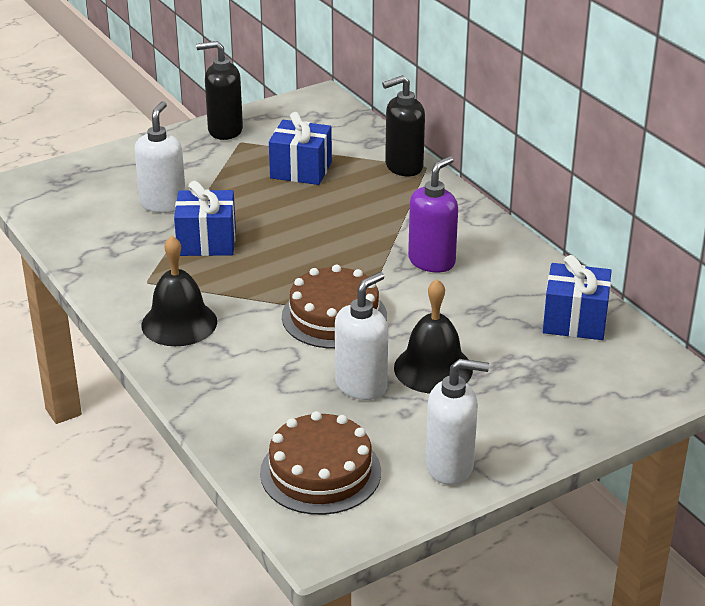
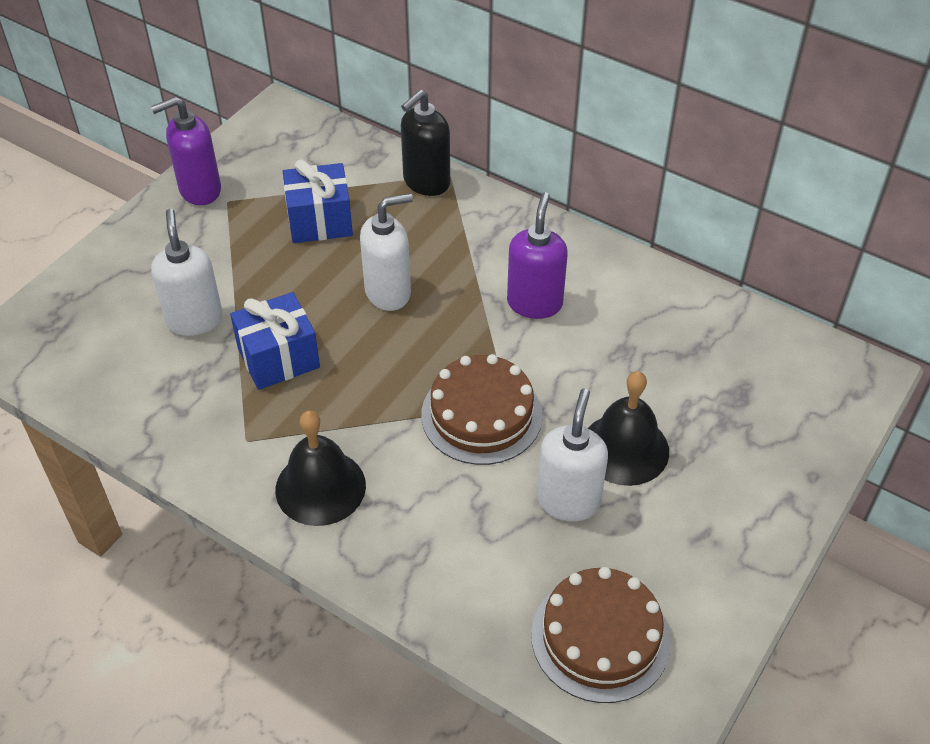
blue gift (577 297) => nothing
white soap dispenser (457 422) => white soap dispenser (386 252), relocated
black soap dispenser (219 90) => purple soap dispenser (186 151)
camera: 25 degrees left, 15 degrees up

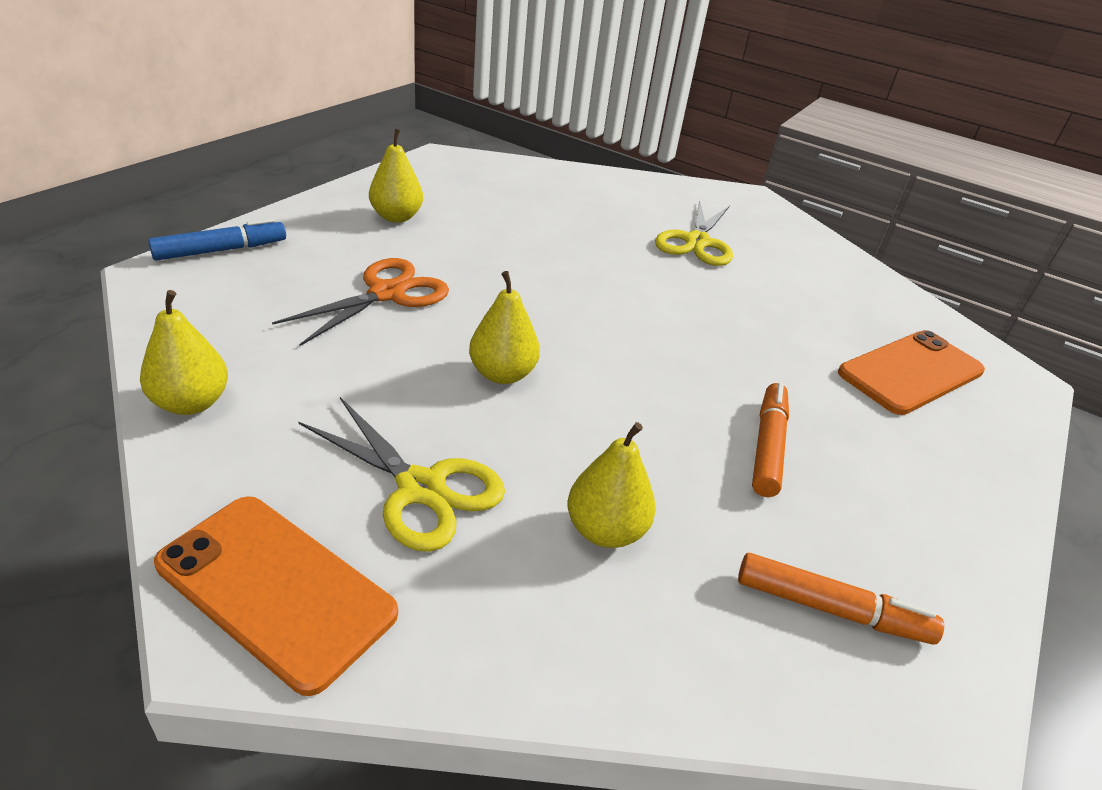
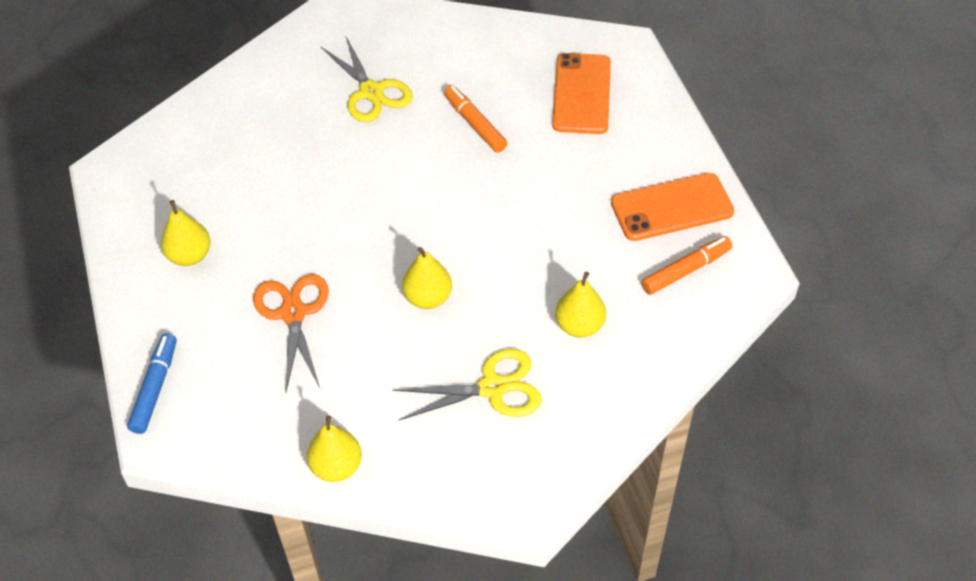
orange phone (276 596) => orange phone (672 207), relocated
orange marker (770 440) => orange marker (475 118), relocated
camera: 45 degrees left, 15 degrees up

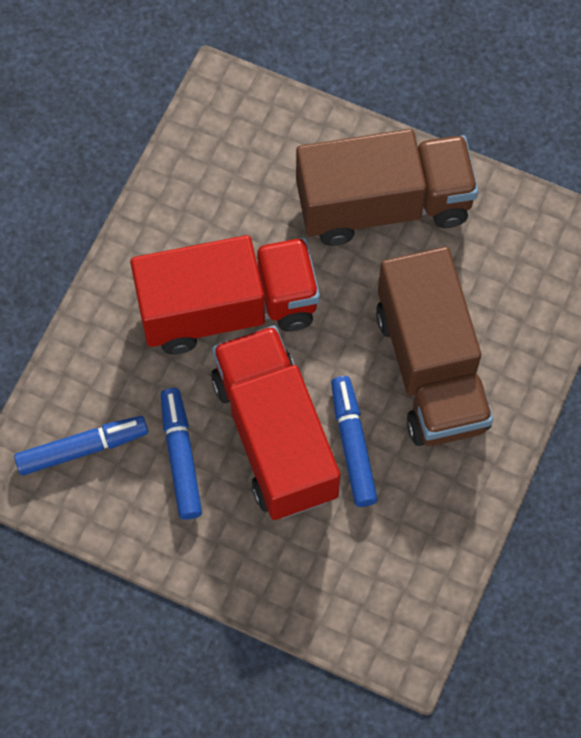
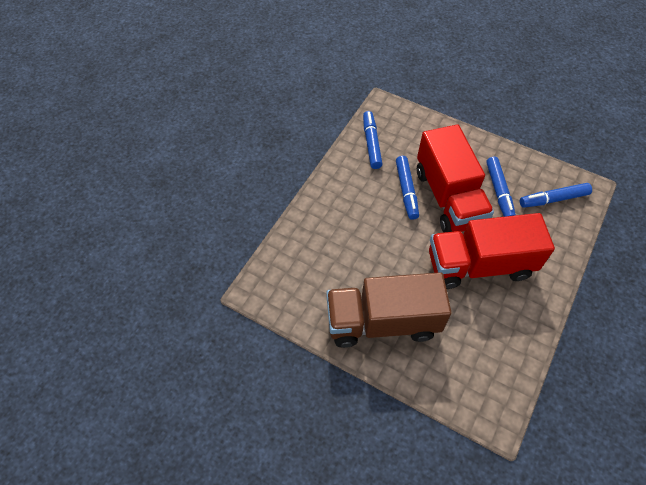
brown truck (434 346) => nothing
nothing => blue marker (373 140)
camera: 175 degrees left, 10 degrees down

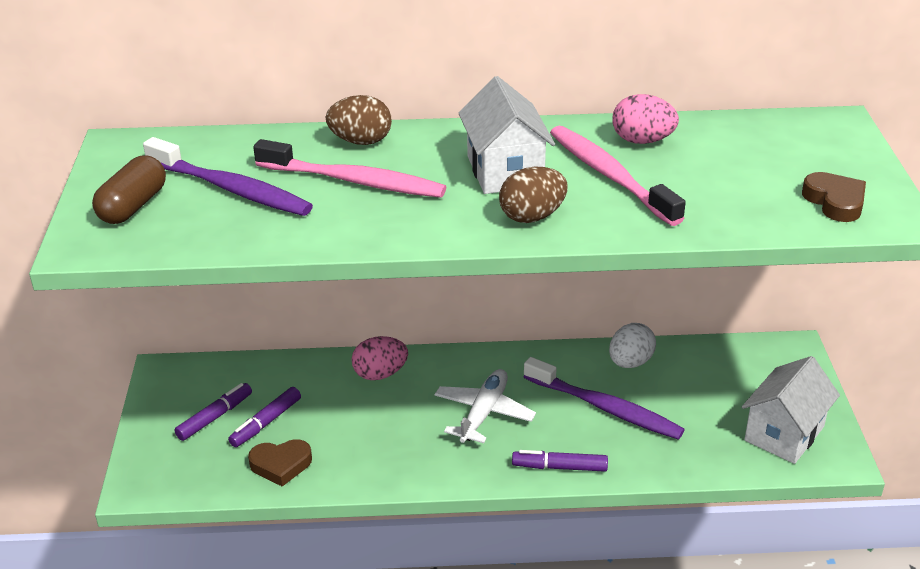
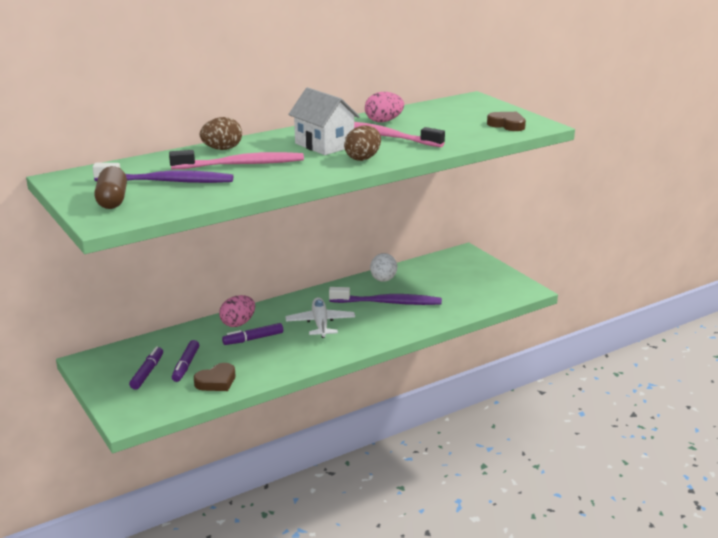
white house (791 410) => nothing
purple marker (560 461) => purple marker (252 334), relocated
camera: 30 degrees left, 10 degrees down

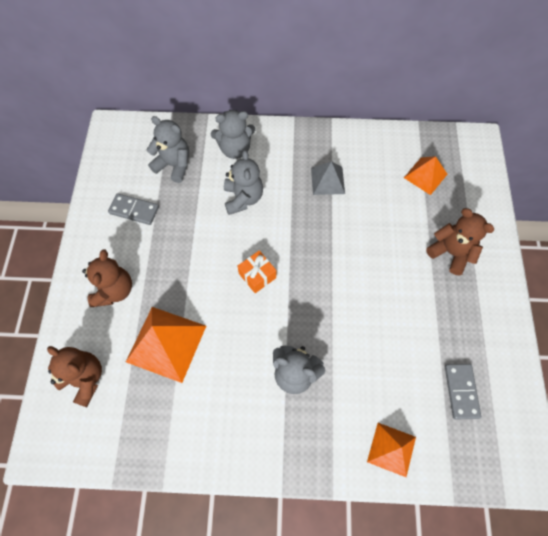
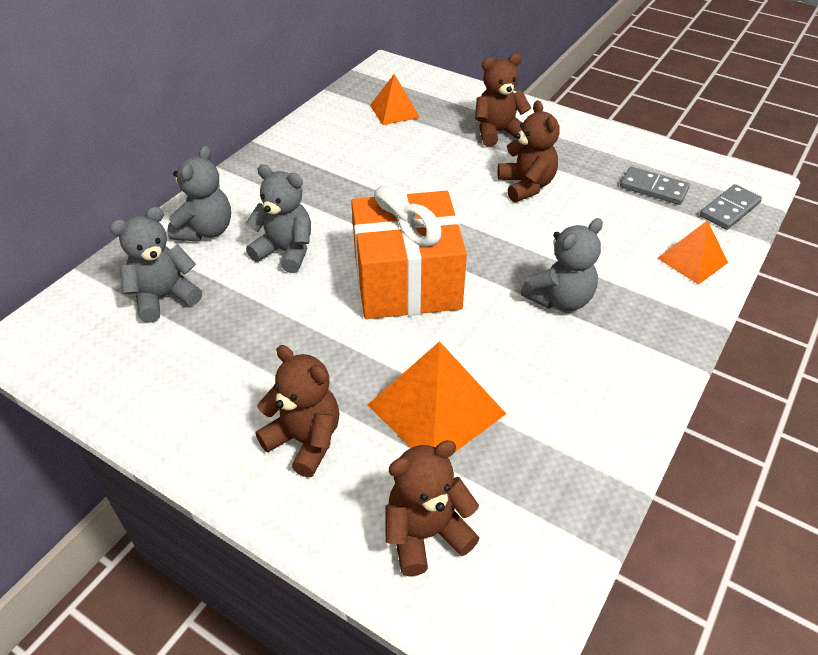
grey pyramid (328 178) => nothing
nothing => brown teddy bear (529 151)
grey domino (133 209) => grey domino (731 207), relocated
orange gift (257 271) => orange gift (409 252), x2.39
camera: 60 degrees left, 20 degrees down

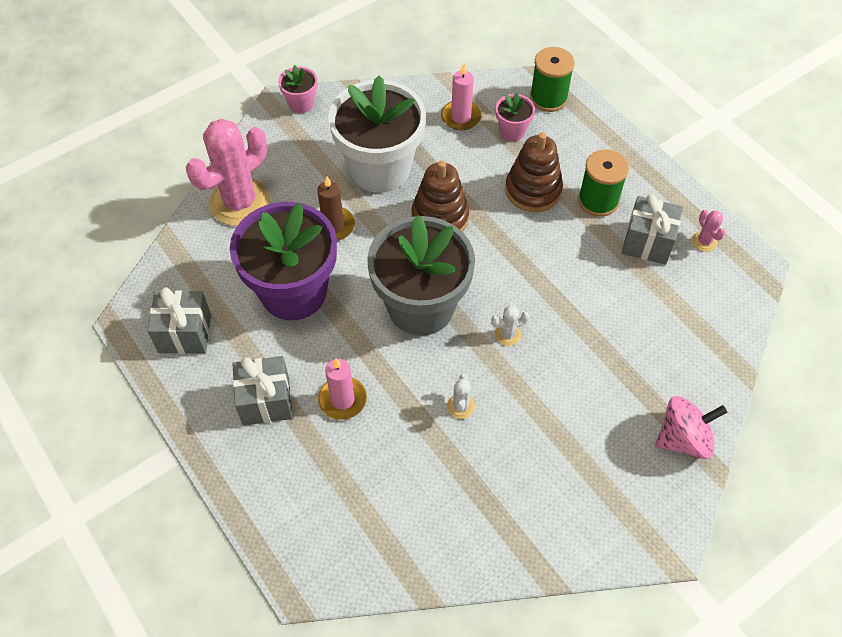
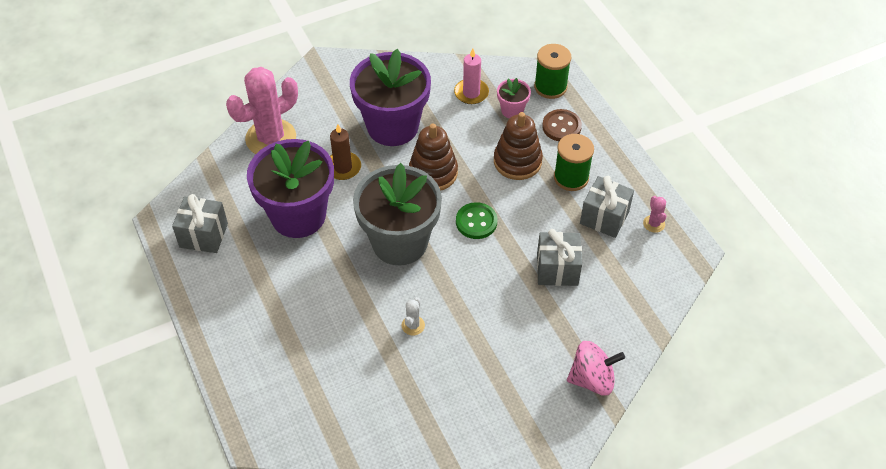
pink flower pot (297 89) => nothing
pink candle (342 389) => nothing
white cactus (510 325) => nothing
nothing => green button (476 220)
nothing => brown button (562 125)
grey gift (263 391) => grey gift (559 257), relocated
white flower pot (377 134) => purple flower pot (390 97)
camera: 10 degrees right, 5 degrees down

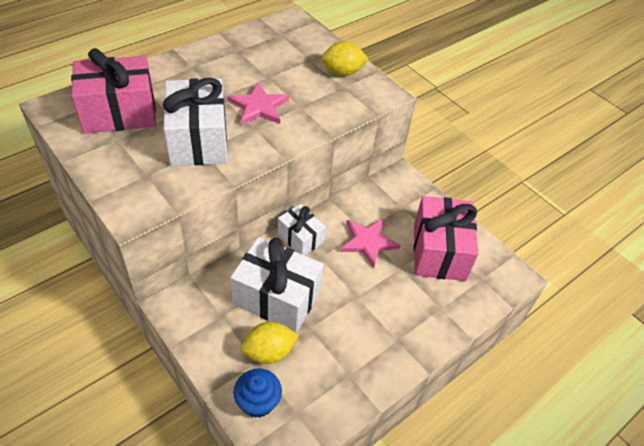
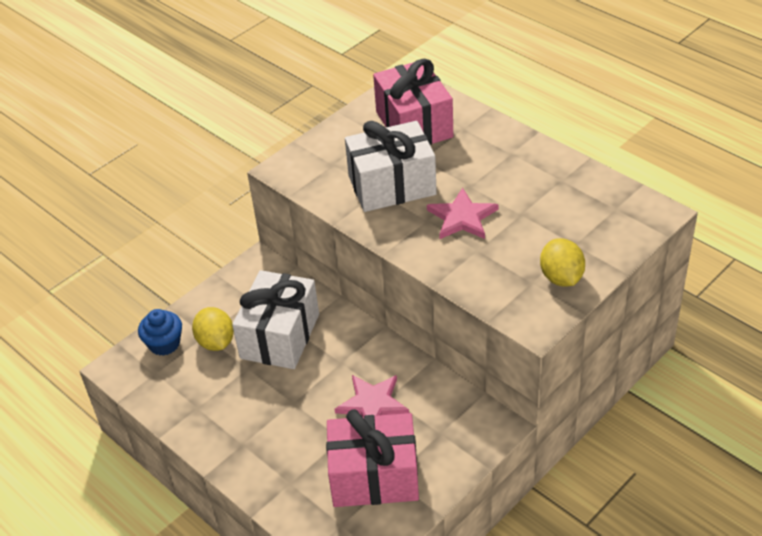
white gift (302 230) => nothing
camera: 90 degrees right, 5 degrees down

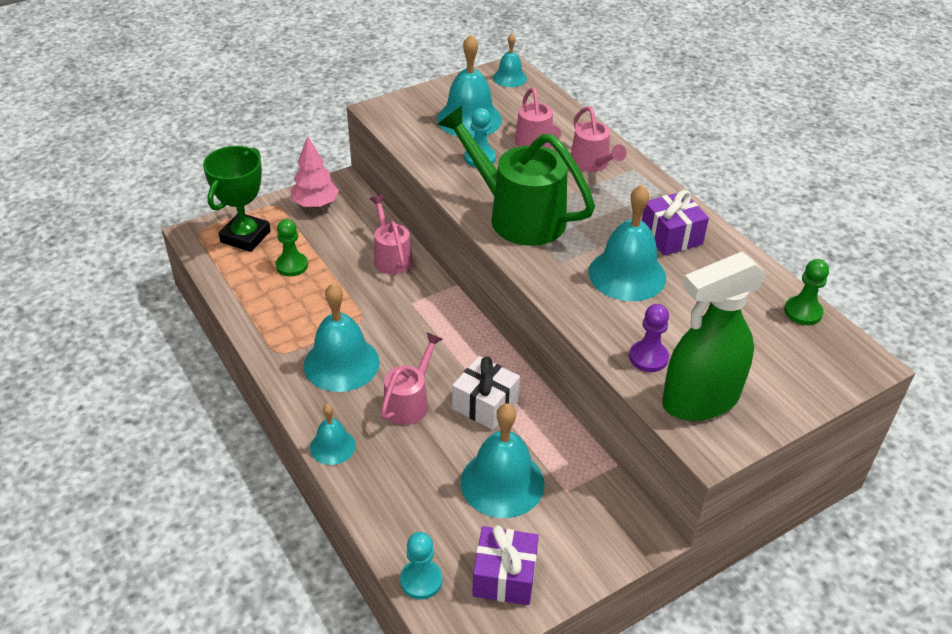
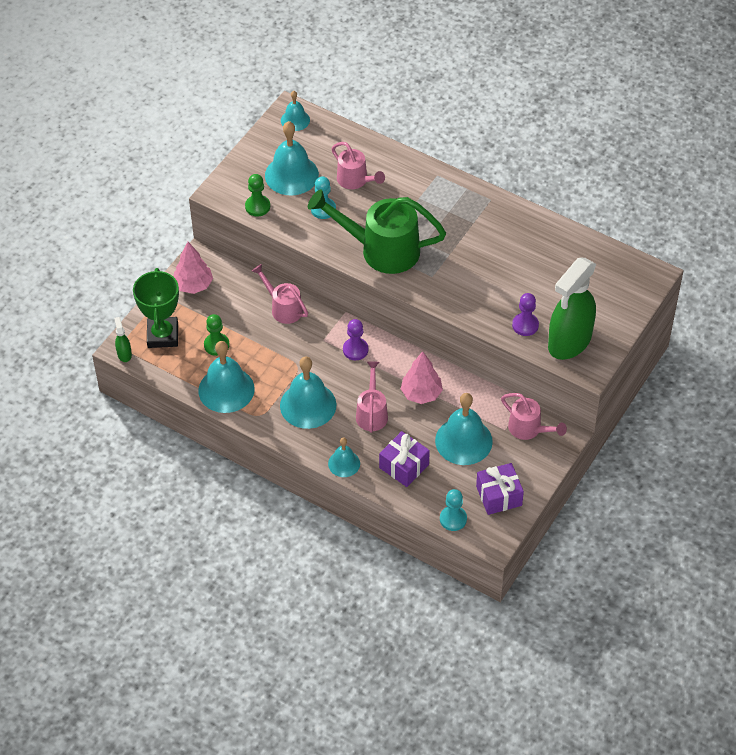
nothing => green spray bottle (123 339)
nothing => purple pawn (355 339)
pink watering can (599 139) => pink watering can (534 416), relocated
turquoise bell (627 243) => turquoise bell (226 377), relocated
purple gift (675 223) => purple gift (404 459), relocated
green pawn (806 292) => green pawn (257 195), relocated
white gift (486 393) => pink tree (422 377)
camera: 25 degrees left, 10 degrees up

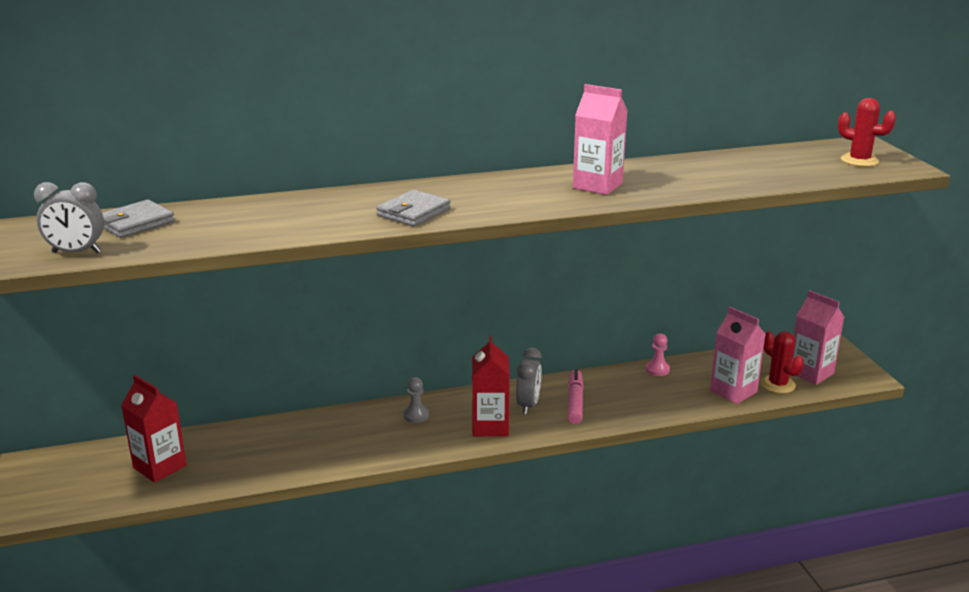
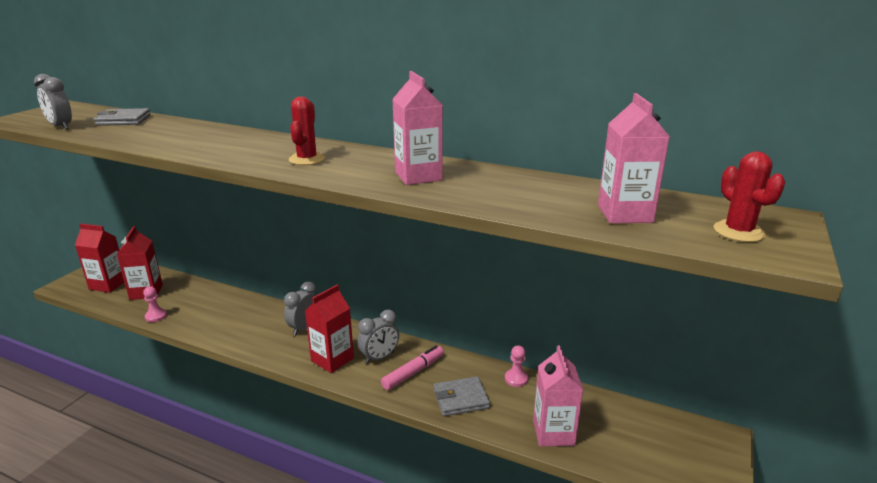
nothing => red carton (99 258)
nothing => pink pawn (155 304)
grey wallet (413 208) => grey wallet (461 396), relocated
red cactus (782 362) => red cactus (307 131), relocated
pink carton (818 337) => pink carton (634 158), relocated
grey pawn (416 400) => grey clock (300 308)
camera: 40 degrees right, 0 degrees up

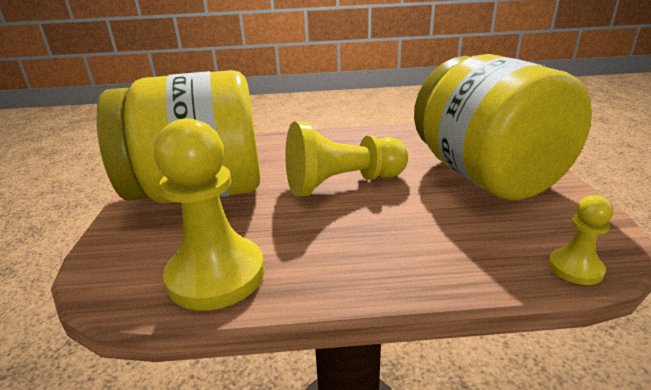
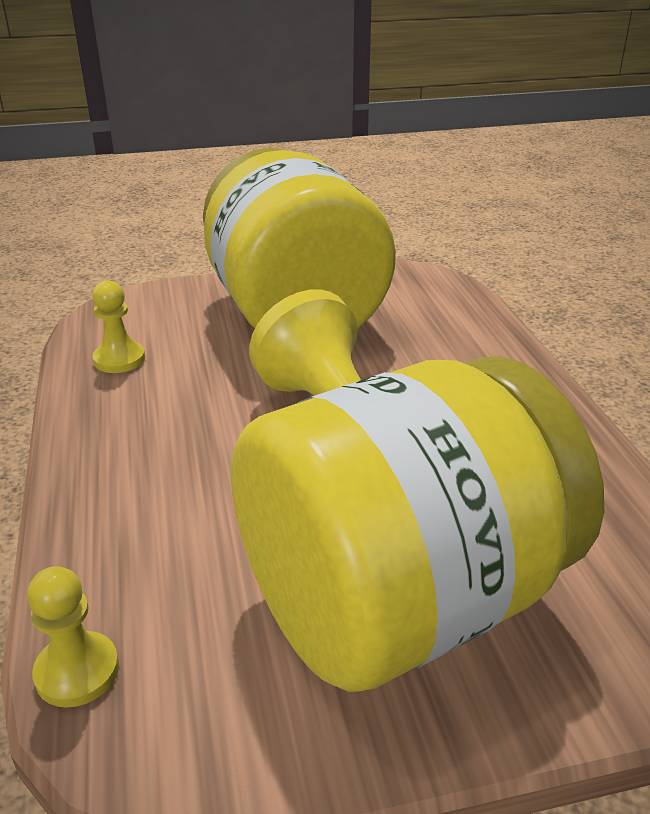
yellow pawn (209 214) => yellow pawn (118 326), x0.50
camera: 80 degrees right, 5 degrees up

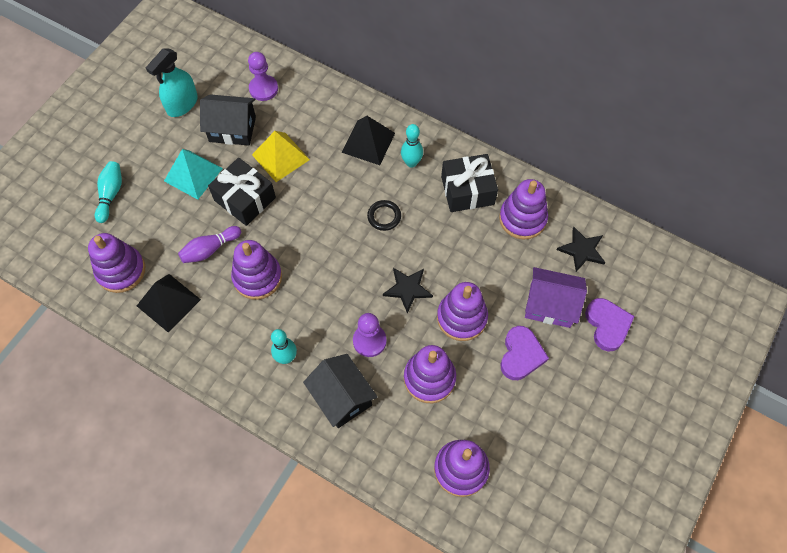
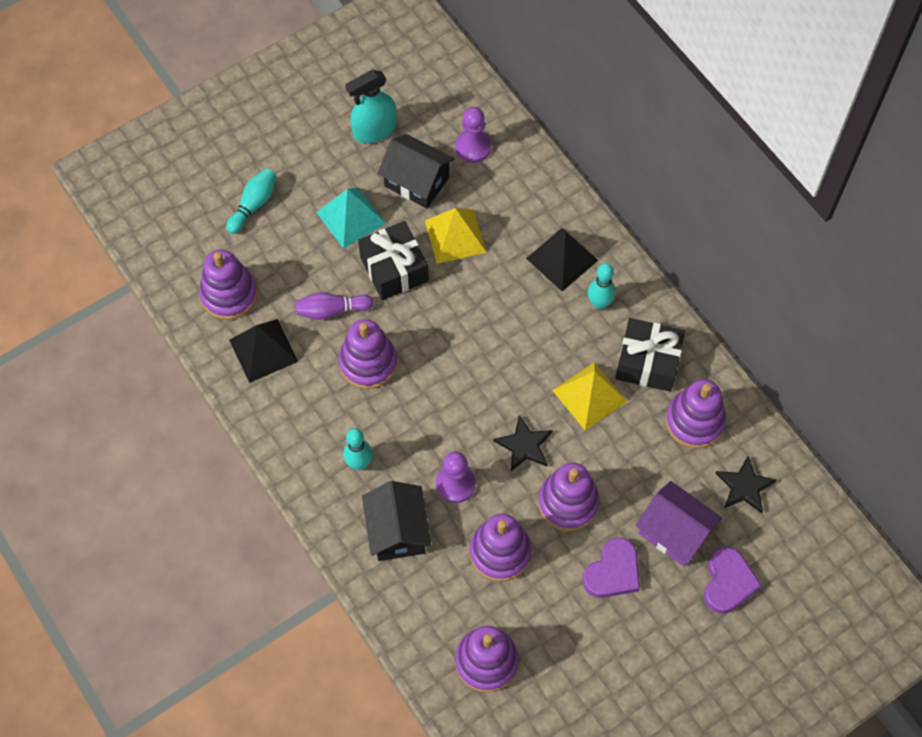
black ring (384 215) => nothing
nothing => yellow pyramid (589 396)
camera: 25 degrees right, 0 degrees up

